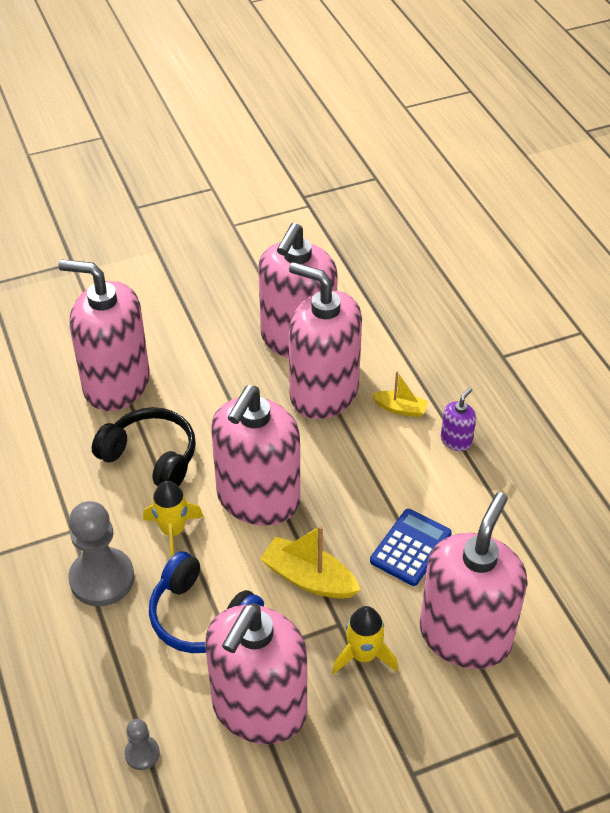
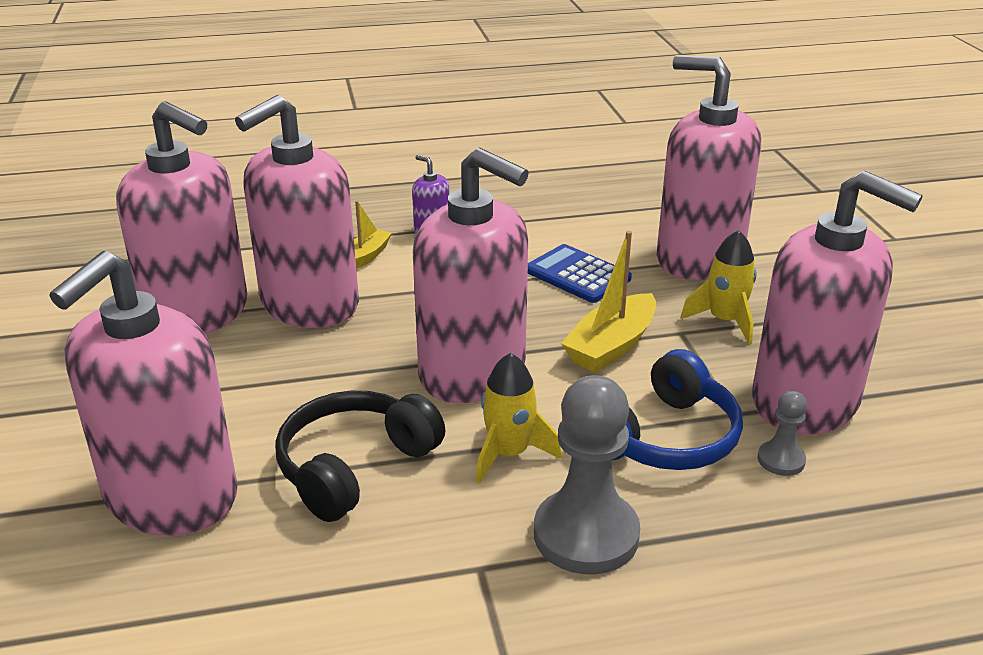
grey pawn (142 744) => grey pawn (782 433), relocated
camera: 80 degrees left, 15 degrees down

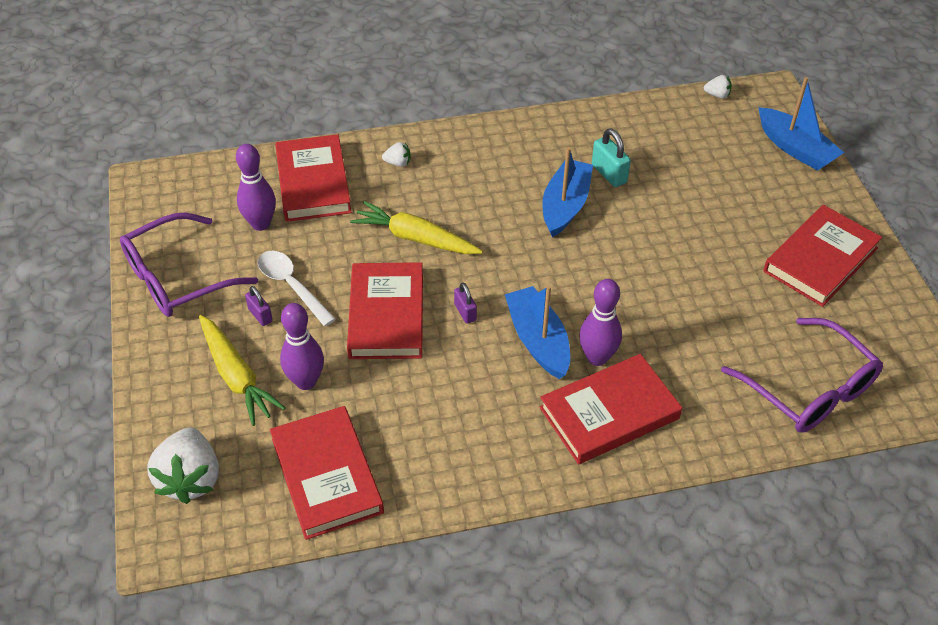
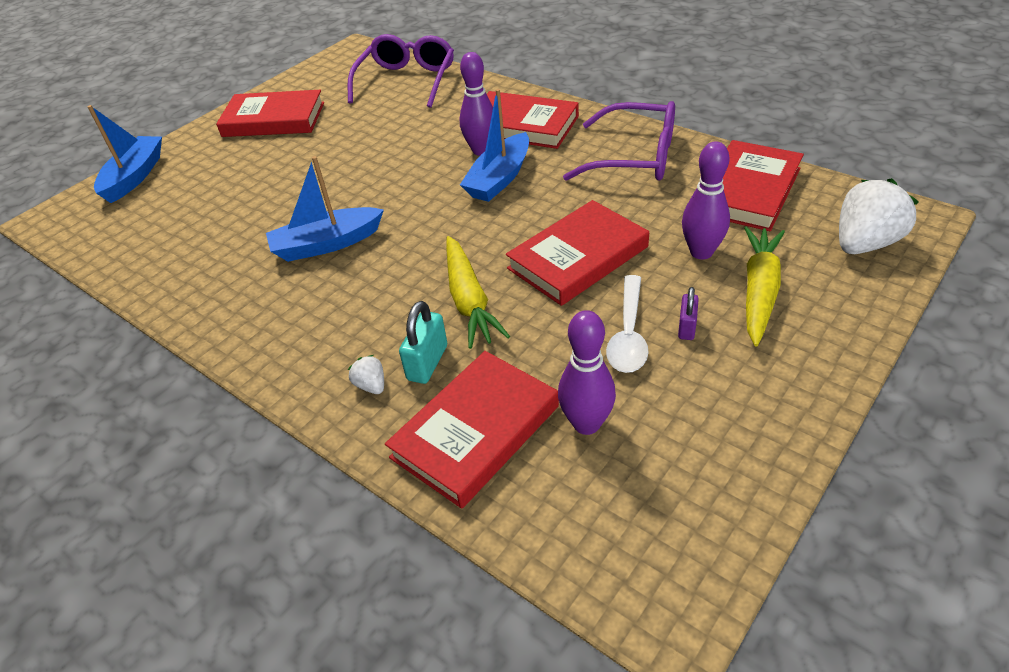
purple padlock (465 303) => nothing
white strawberry (718 87) => nothing
purple glasses (189 265) => purple glasses (619 141), relocated
turquoise padlock (611 157) => turquoise padlock (423 342), relocated
camera: 125 degrees left, 5 degrees down

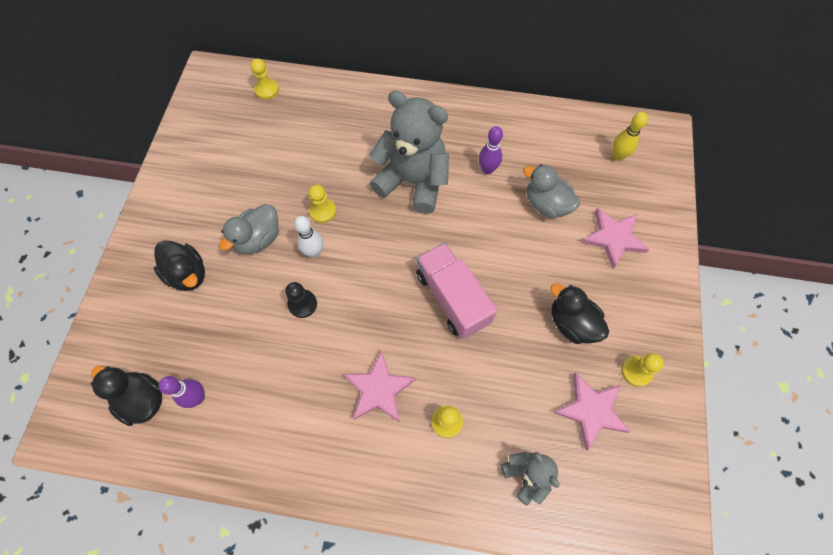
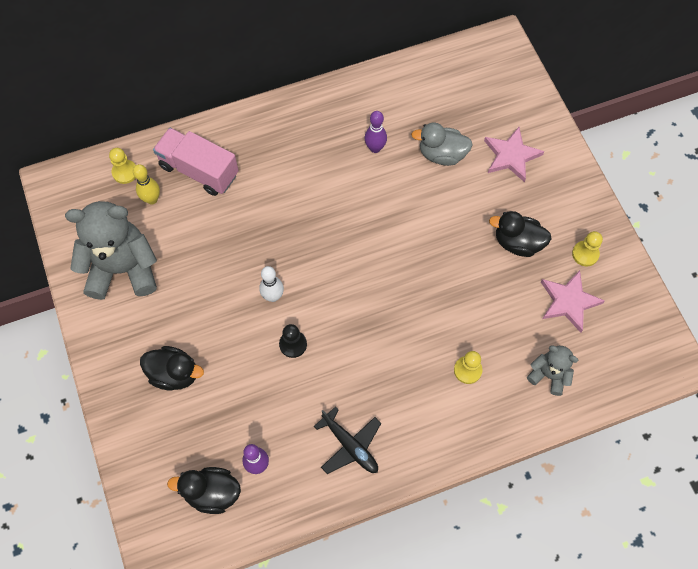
grey duck (249 229) => nothing
yellow pawn (322 203) => nothing
pink star (379 386) => nothing
nothing => black plane (347 440)
grey teddy bear (409 152) => grey teddy bear (111 250), relocated
pink truck (456 291) => pink truck (196 162), relocated
yellow bowling pin (630 136) => yellow bowling pin (146 184), relocated
camera: 30 degrees left, 0 degrees up

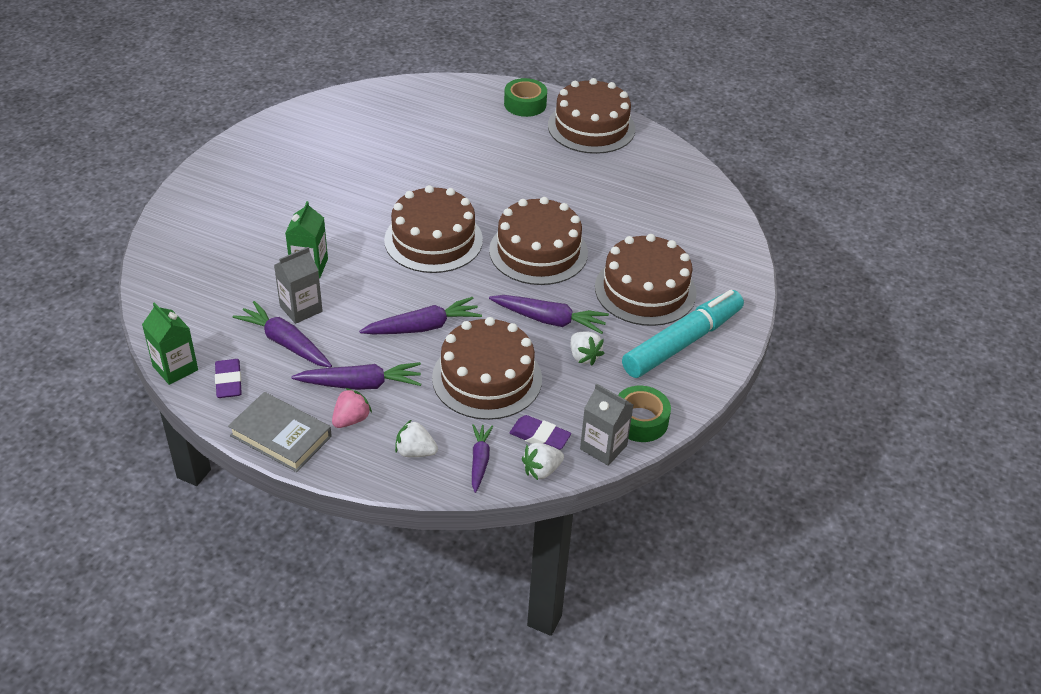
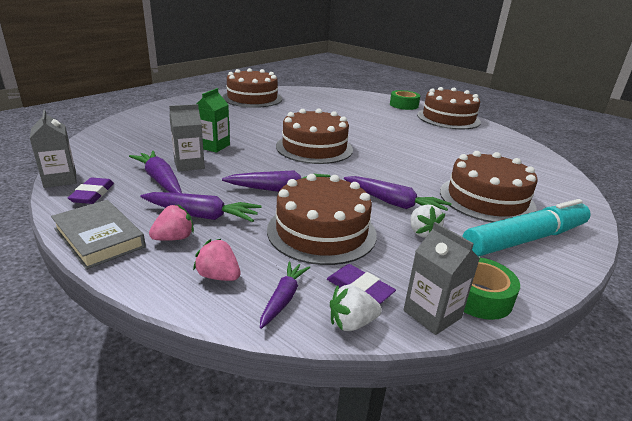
brown cake (538 241) => brown cake (252 88), relocated
green carton (170 343) => grey carton (53 149)
white strawberry (416 438) => pink strawberry (217 260)
camera: 15 degrees right, 15 degrees down

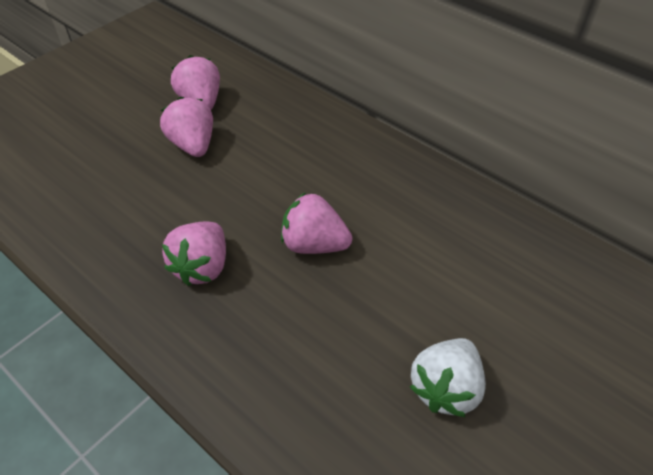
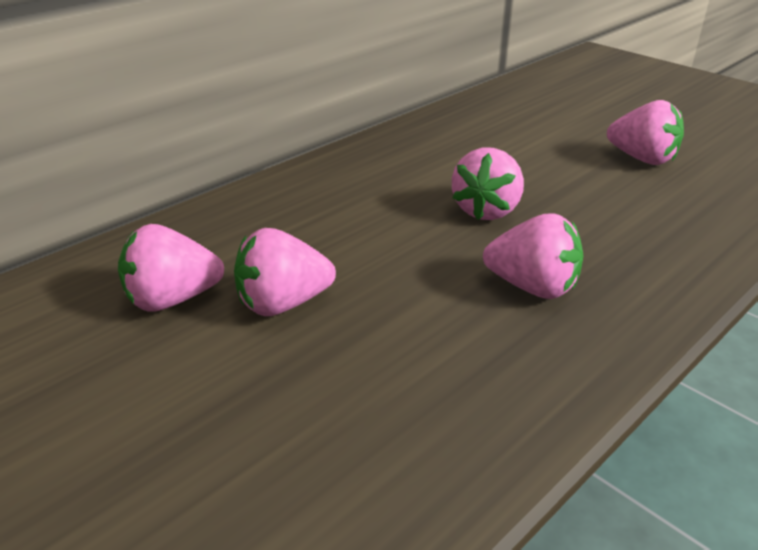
white strawberry (448 377) => pink strawberry (645 132)
camera: 85 degrees left, 15 degrees down

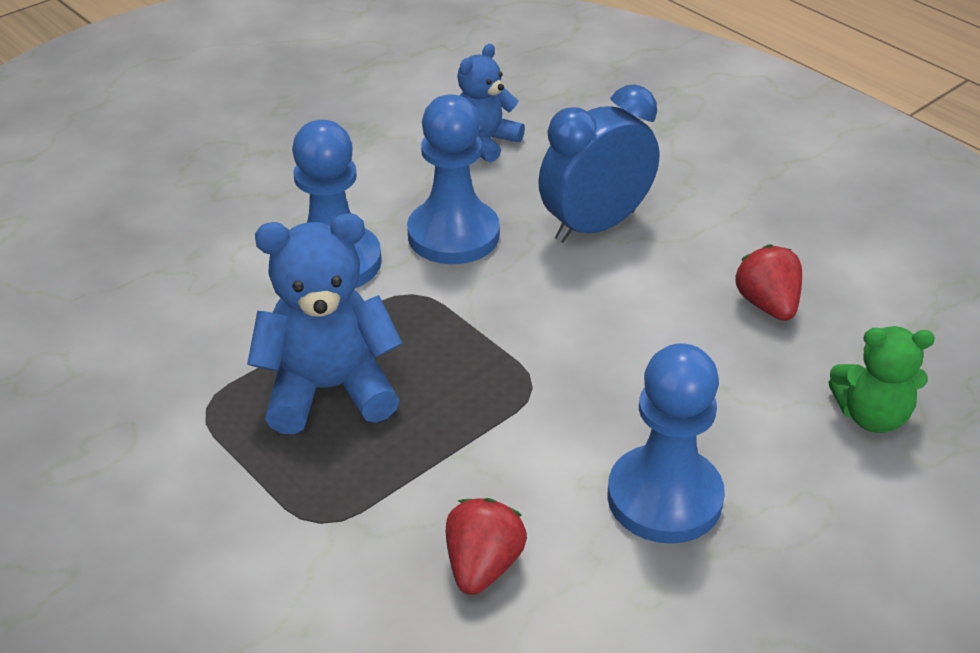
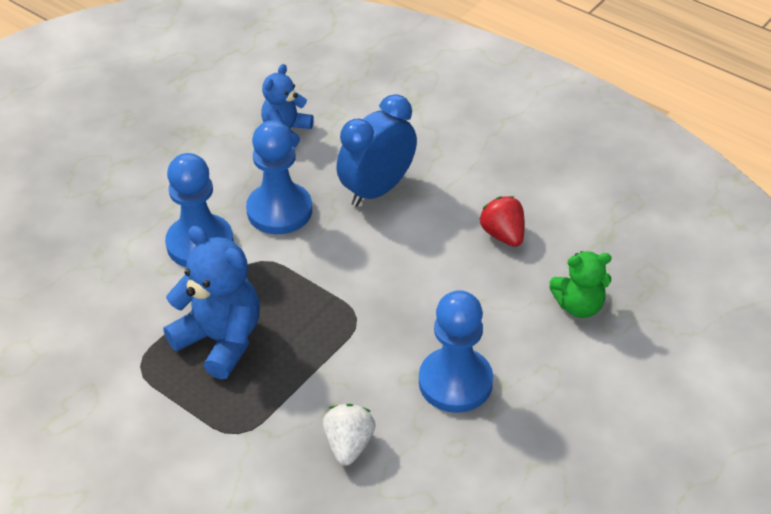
red strawberry (486 546) => white strawberry (349 435)
blue teddy bear (324 323) => blue teddy bear (211 302), 60 degrees clockwise
camera: 10 degrees left, 5 degrees up

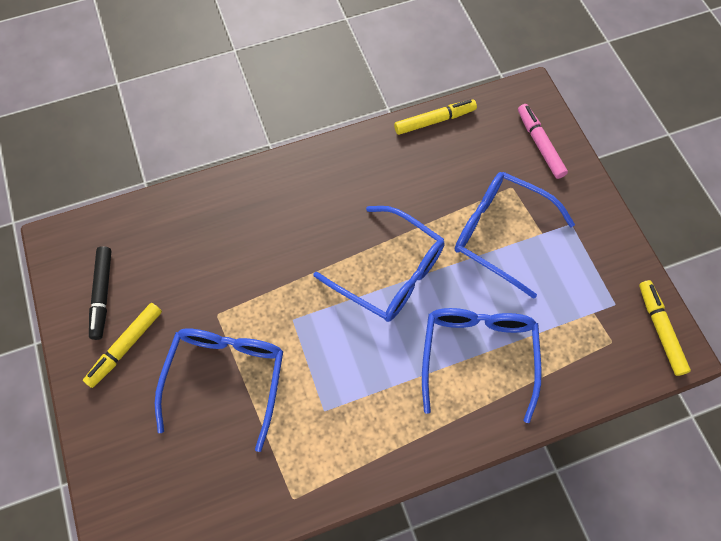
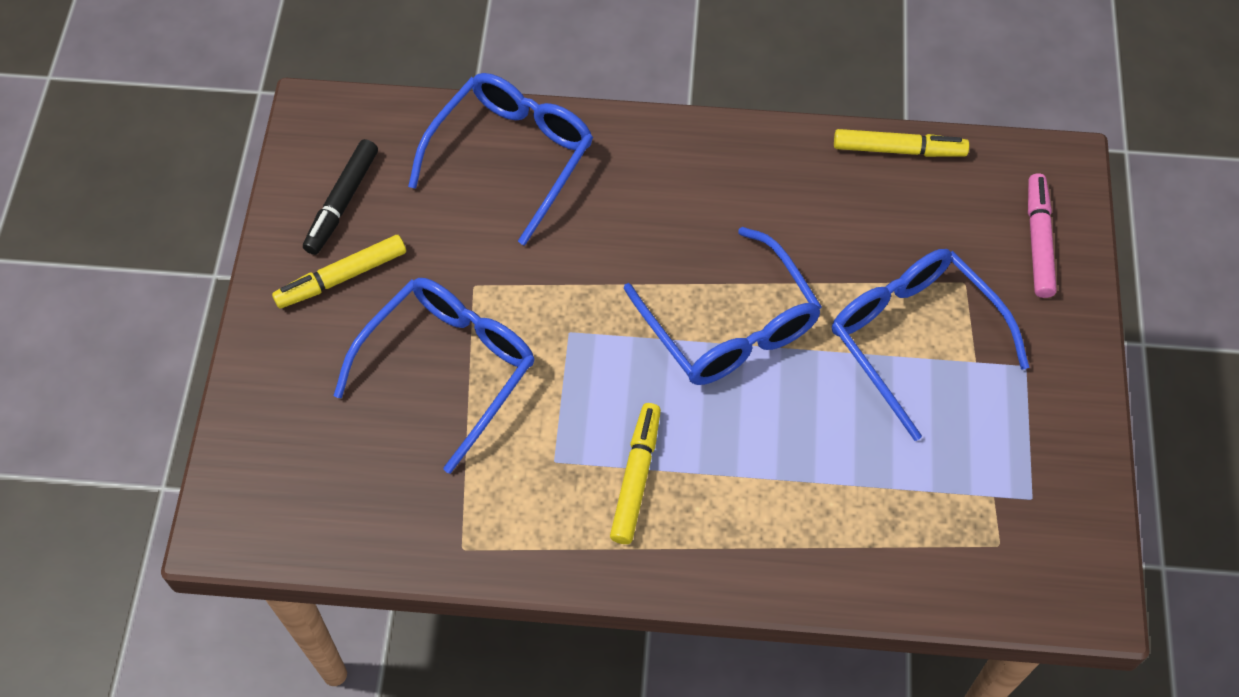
blue glasses (482 365) => blue glasses (500 159), relocated
yellow marker (665 328) => yellow marker (635 473), relocated
camera: 25 degrees right, 5 degrees down

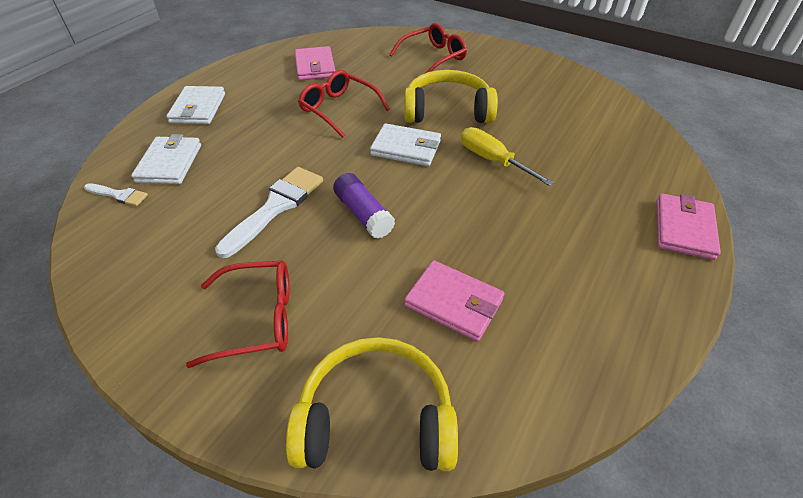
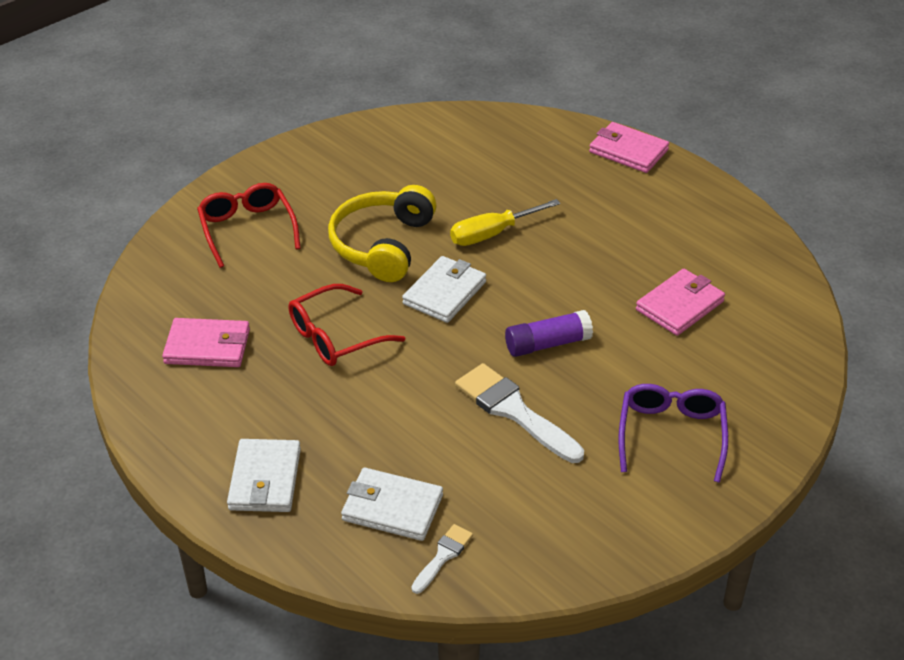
yellow headphones (372 404) => nothing
red glasses (238 314) => purple glasses (673 433)
white wallet (195 105) => white wallet (264 475), 75 degrees clockwise
camera: 75 degrees left, 5 degrees down

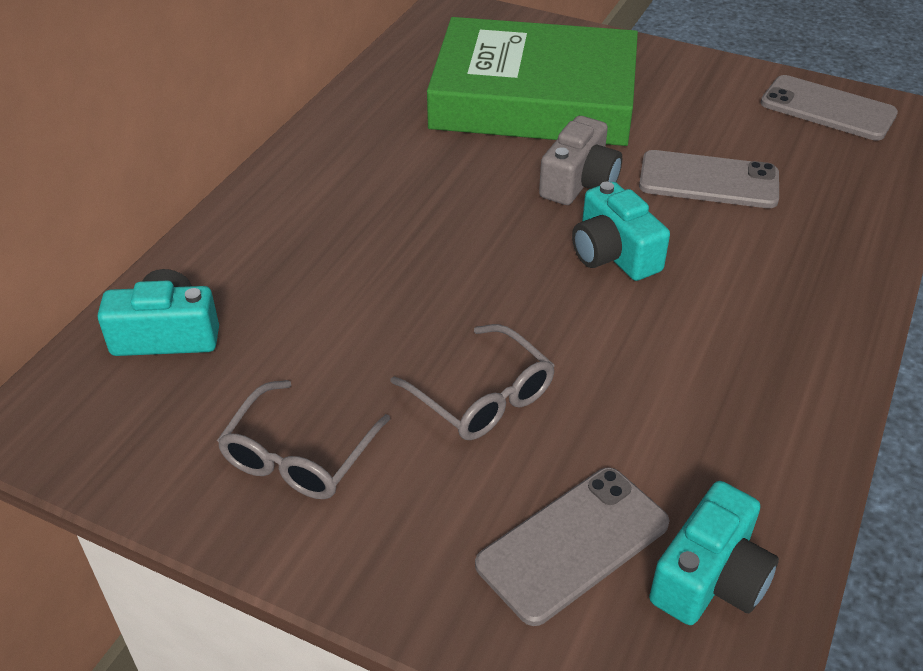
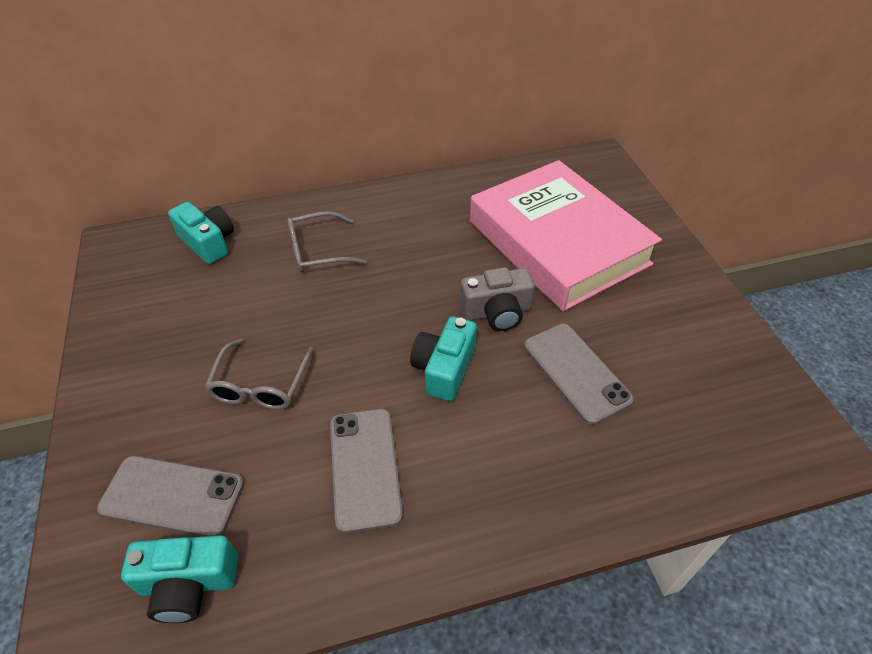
grey glasses (303 439) => grey glasses (327 242), relocated
grey phone (829 107) => grey phone (366 471), relocated
green book (532 81) => pink book (566 235)
camera: 50 degrees right, 5 degrees up

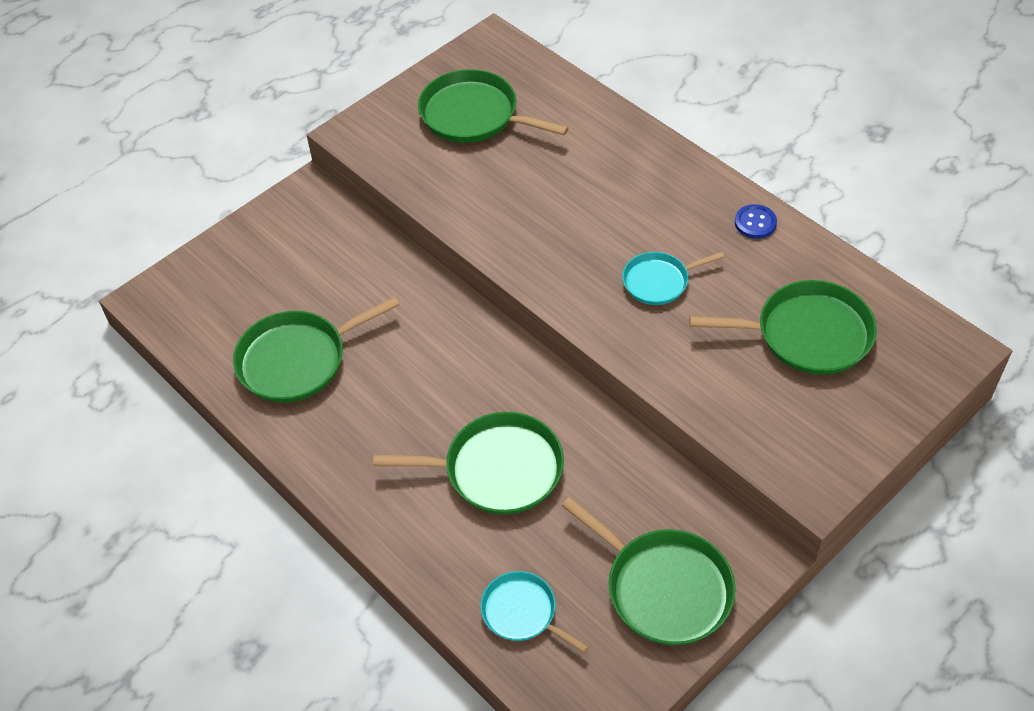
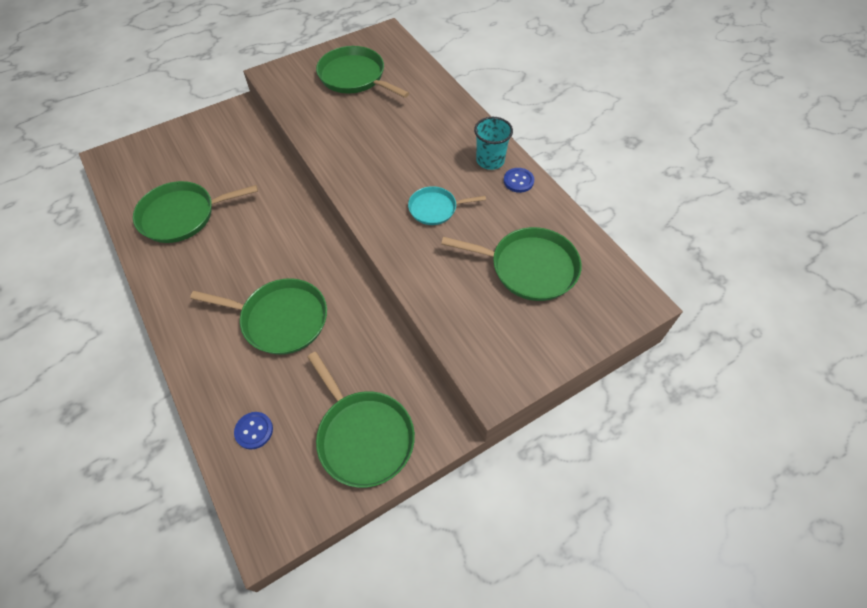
nothing => turquoise cup (493 143)
turquoise pan (534 612) => blue button (253 431)
camera: 10 degrees right, 5 degrees up

